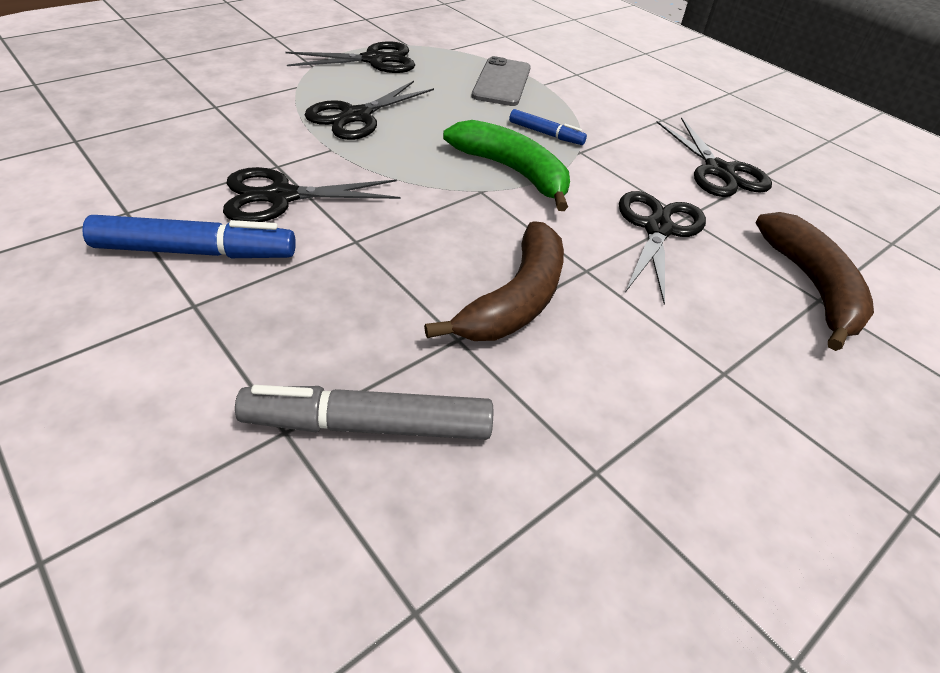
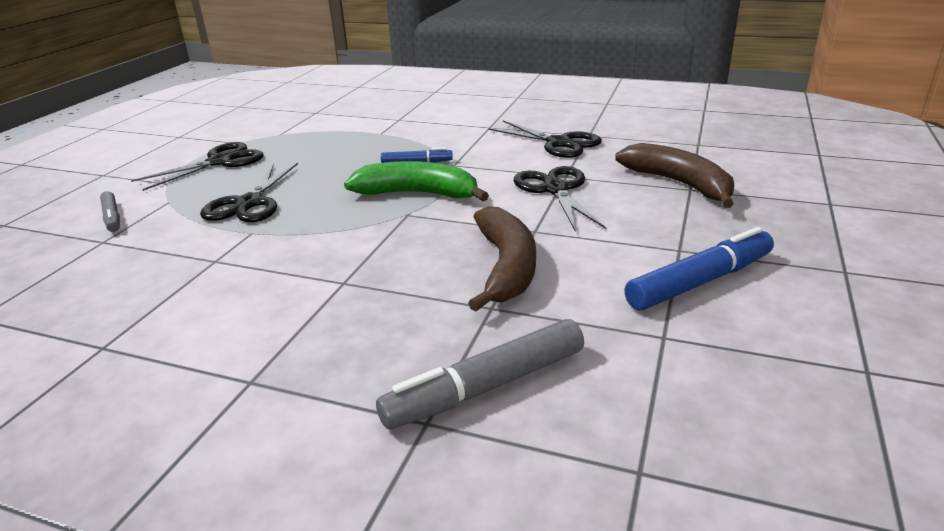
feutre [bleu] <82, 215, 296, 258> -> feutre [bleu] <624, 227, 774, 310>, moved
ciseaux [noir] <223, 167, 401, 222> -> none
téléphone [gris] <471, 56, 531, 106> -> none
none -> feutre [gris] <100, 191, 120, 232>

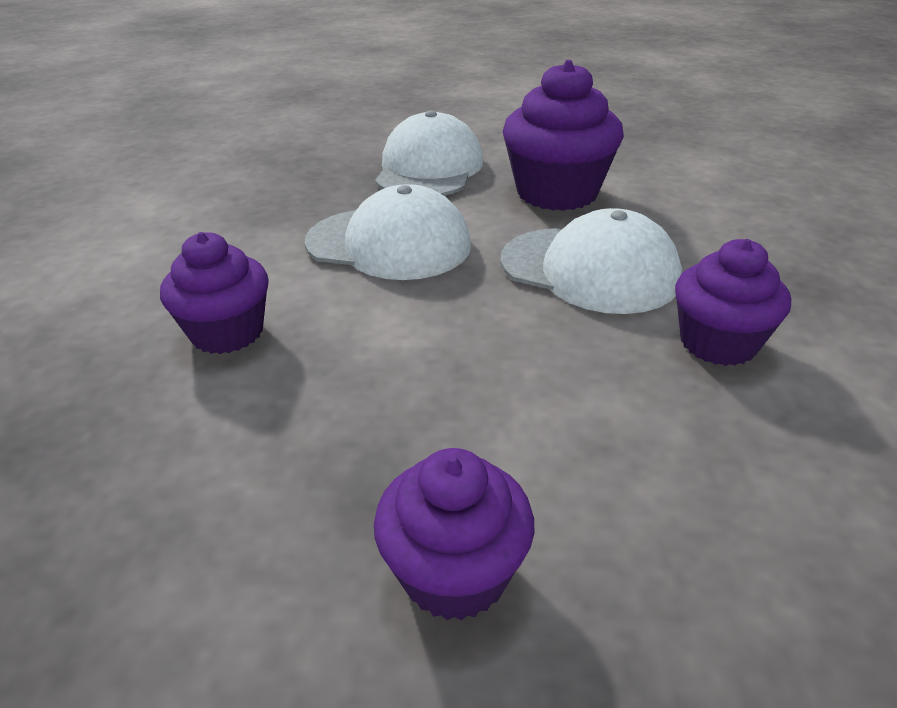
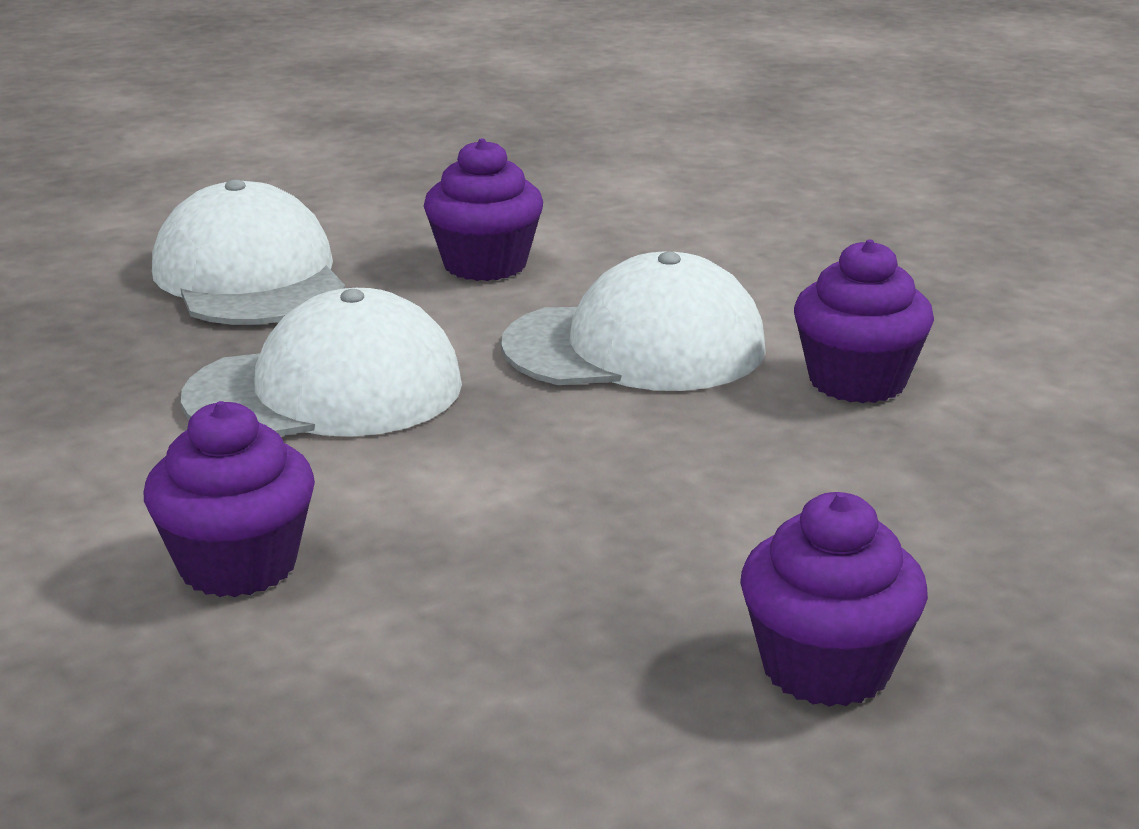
muffin [violet] <502, 60, 624, 211> -> muffin [violet] <424, 138, 543, 281>, x0.65

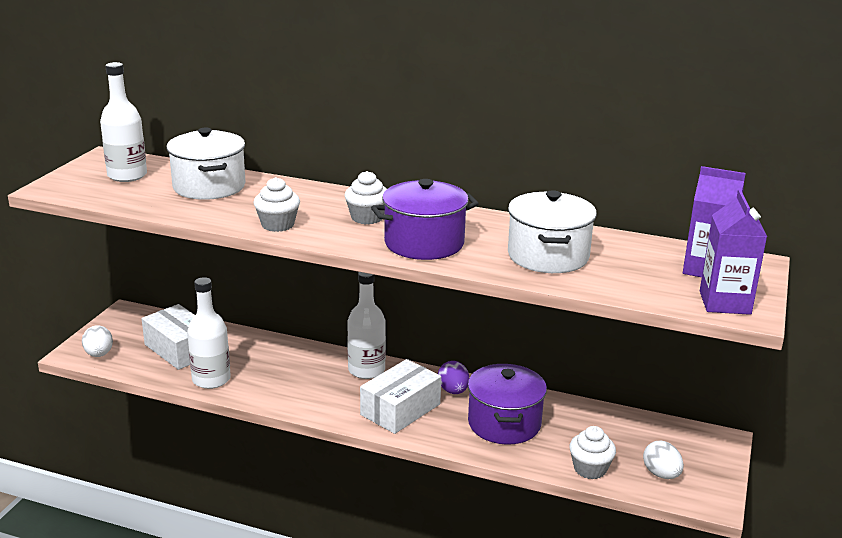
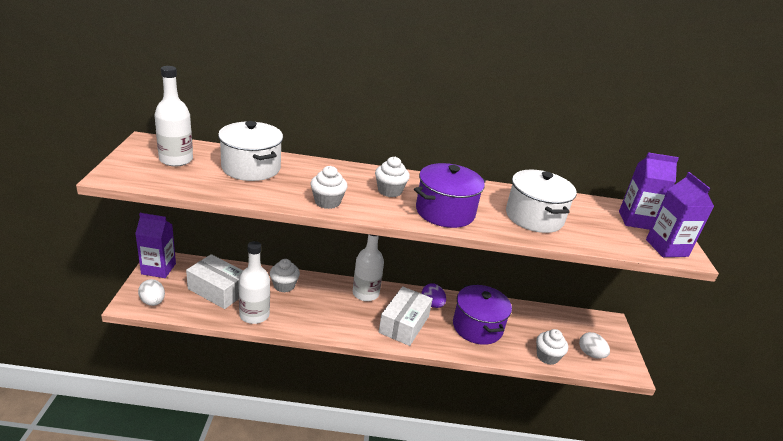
none -> brique de lait [violet] <135, 213, 176, 278>
none -> muffin [blanc] <270, 259, 300, 292>

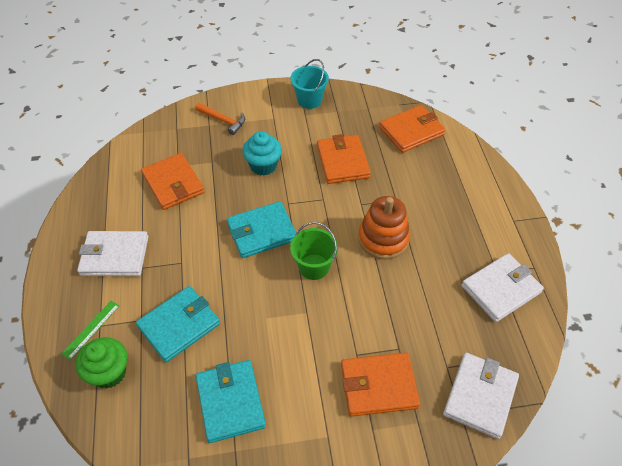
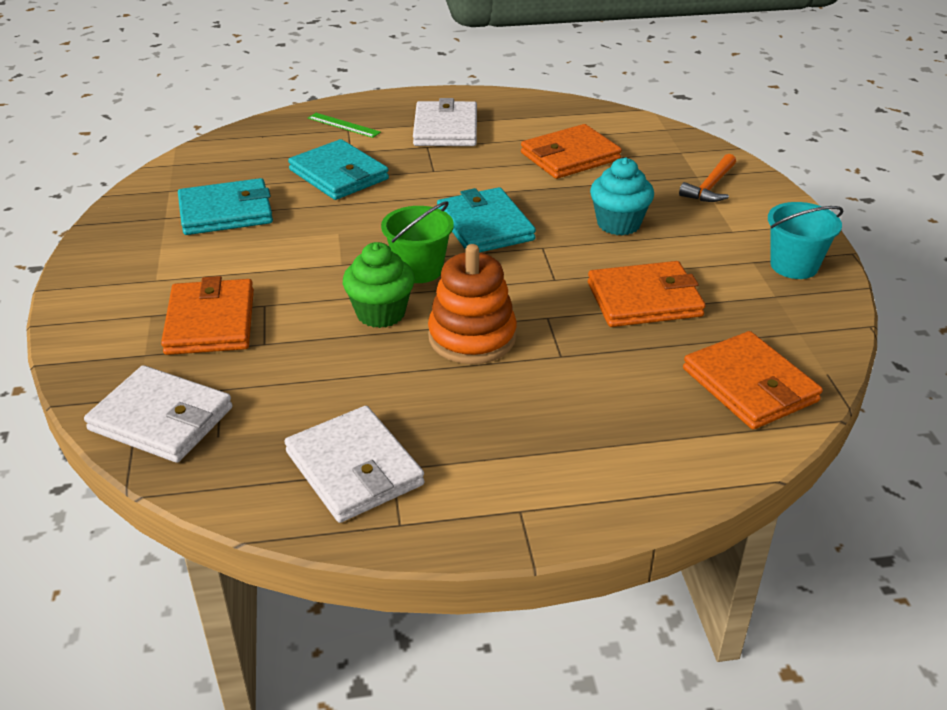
muffin [vert] <76, 337, 127, 389> -> muffin [vert] <343, 242, 415, 328>, moved

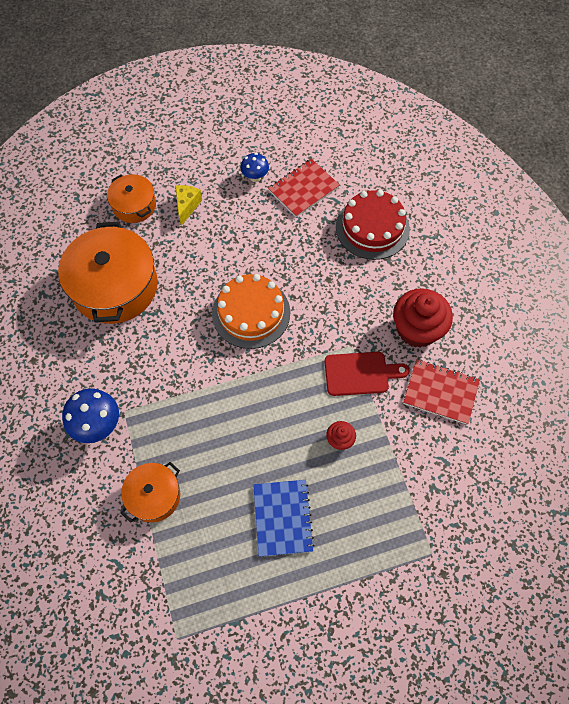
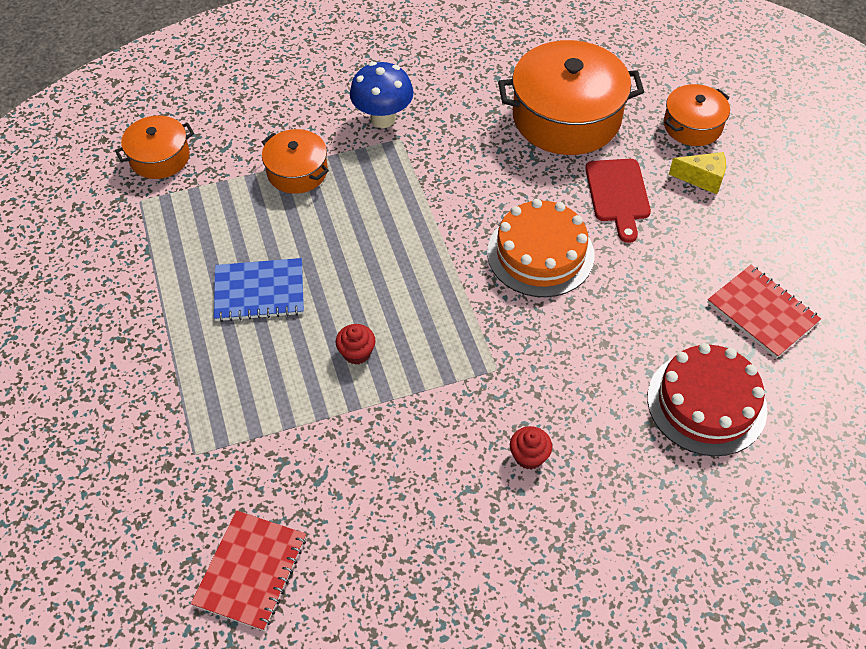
champignon [bleu] <241, 153, 269, 182> -> none
planche à découper [rouge] <325, 352, 409, 396> -> planche à découper [rouge] <585, 159, 651, 243>, moved
muffin [rouge] <393, 288, 453, 348> -> muffin [rouge] <510, 426, 552, 469>, x0.48
carnet [rouge] <403, 359, 480, 425> -> carnet [rouge] <191, 510, 306, 631>, moved
none -> marmite [orange] <115, 116, 194, 179>

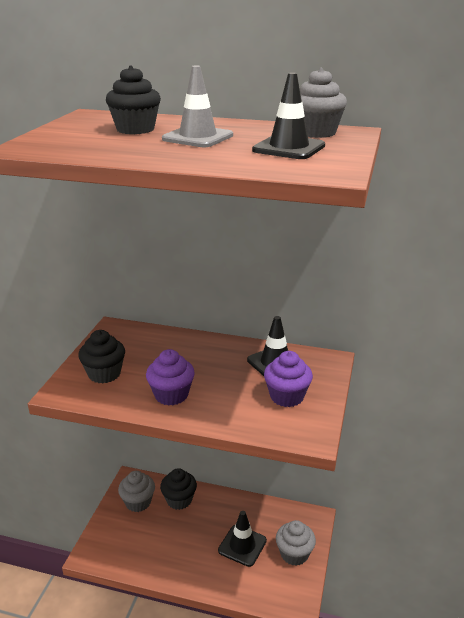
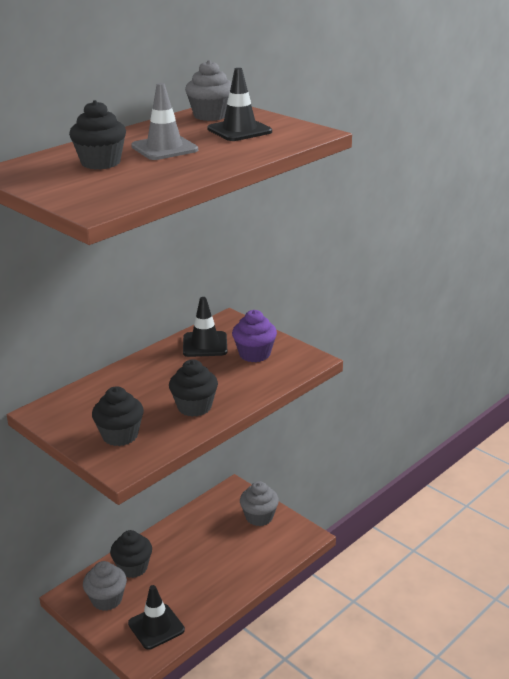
muffin [violet] <146, 349, 195, 406> -> muffin [noir] <169, 359, 218, 417>
cône de chantier [noir] <218, 511, 267, 567> -> cône de chantier [noir] <128, 585, 185, 650>, moved

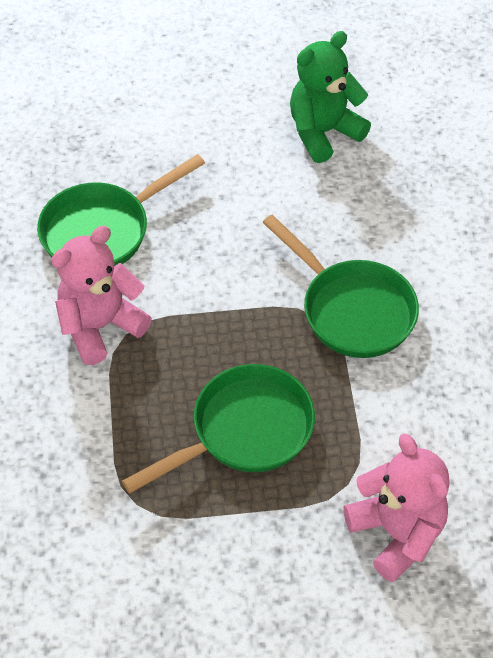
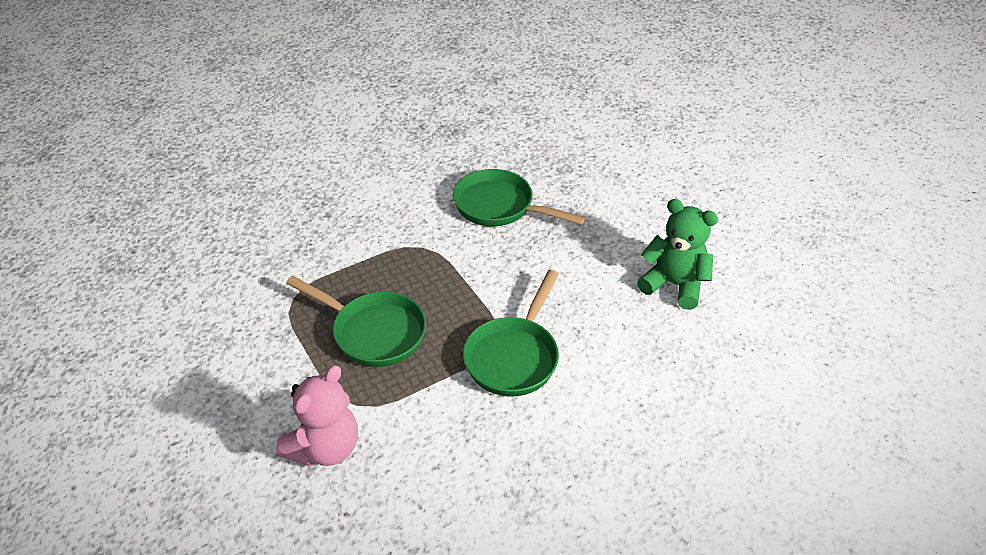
ours en peluche [rose] <51, 226, 152, 365> -> none

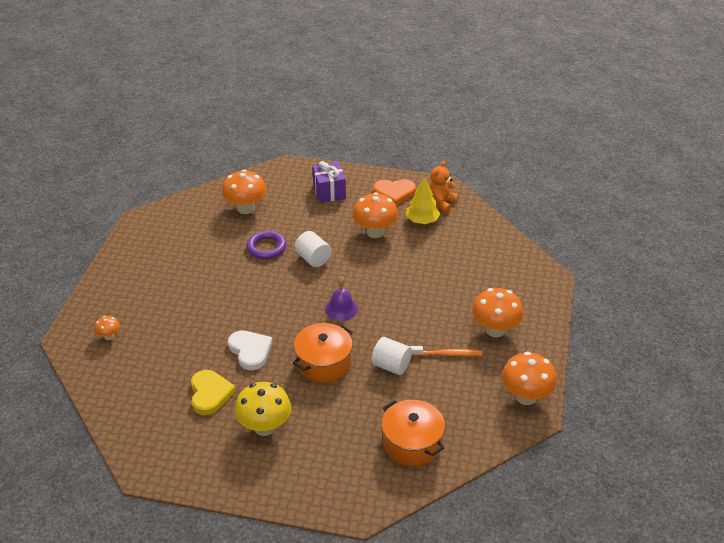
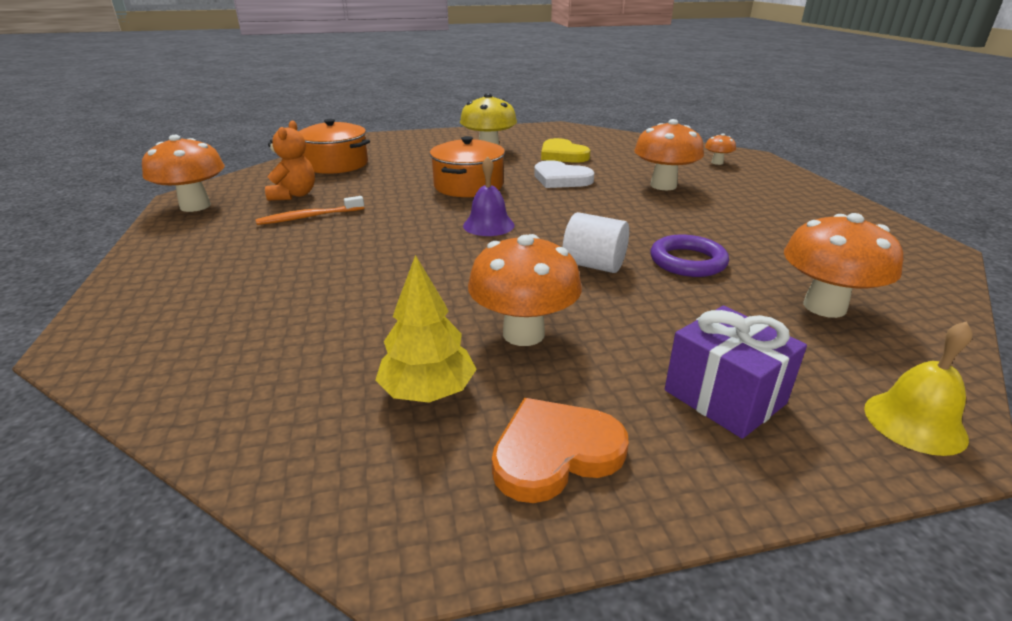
cylindre [blanc] <372, 337, 412, 375> -> none
ours en peluche [orange] <429, 161, 458, 213> -> ours en peluche [orange] <265, 121, 315, 201>, moved
champignon [orange] <472, 288, 523, 337> -> champignon [orange] <634, 119, 704, 190>, moved
none -> cloche [jaune] <864, 321, 973, 456>

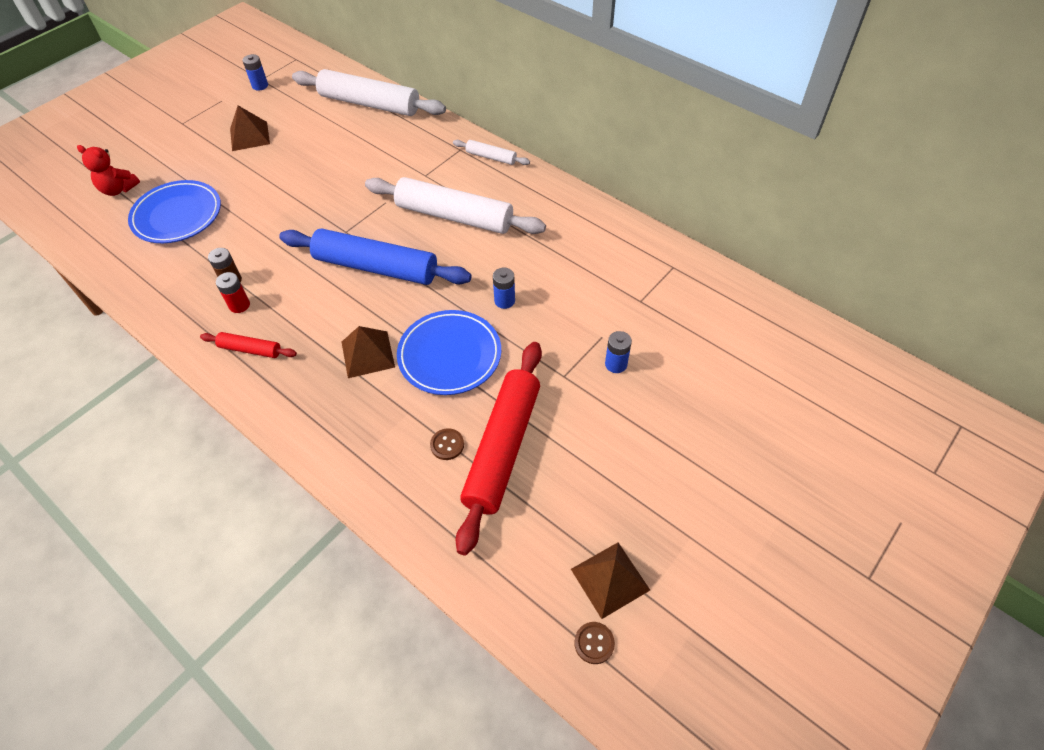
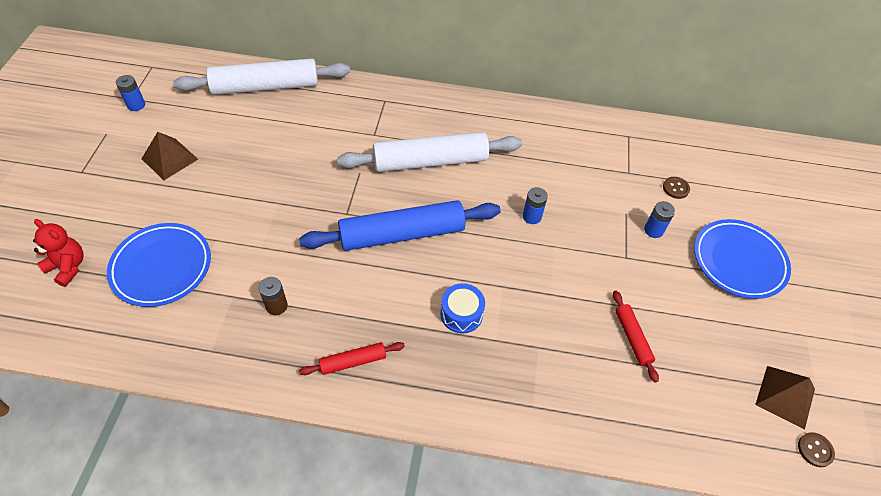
ours en peluche [rouge] <77, 145, 140, 196> -> ours en peluche [rouge] <33, 219, 84, 287>, 135 degrees counterclockwise
pile [rouge] <216, 272, 250, 313> -> none
pyramide [marron] <342, 326, 395, 378> -> tambour [bleu] <441, 283, 485, 333>
assiette [bleu] <397, 310, 501, 395> -> assiette [bleu] <694, 219, 791, 299>, moved
bouton [marron] <430, 428, 464, 460> -> bouton [marron] <663, 177, 690, 199>, moved
rouleau à pâtisserie [blanc] <453, 140, 530, 165> -> none
rouleau à pâtisserie [rouge] <456, 342, 542, 555> -> rouleau à pâtisserie [rouge] <613, 290, 659, 382>, x0.47

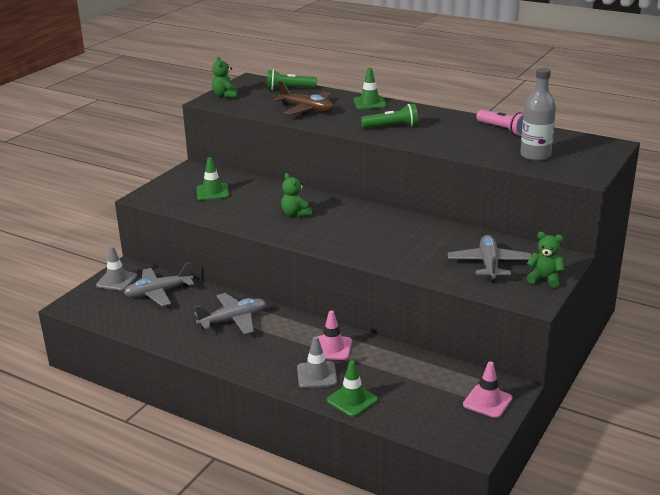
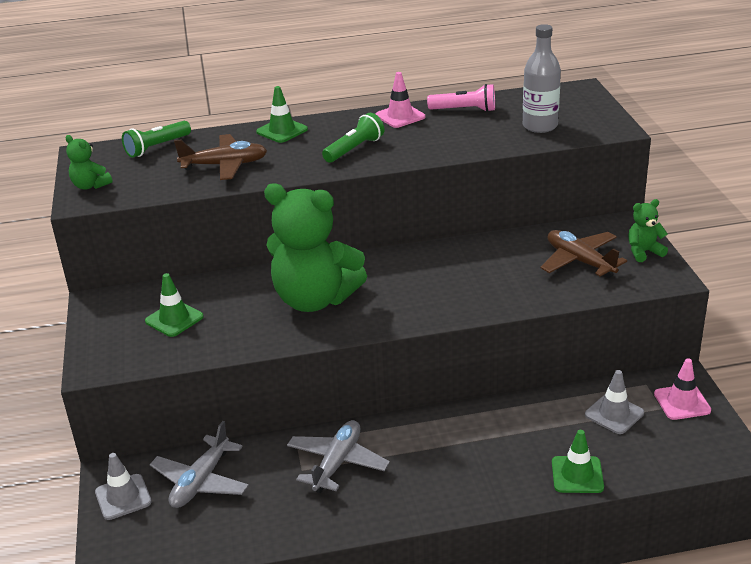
ours en peluche [vert] <281, 173, 312, 218> -> ours en peluche [vert] <264, 183, 367, 312>, x2.34
cône de chantier [gris] <297, 336, 337, 388> -> cône de chantier [gris] <585, 370, 644, 434>, moved
cône de chantier [rose] <318, 311, 352, 360> -> cône de chantier [rose] <375, 72, 425, 128>, moved
avion [gris] <448, 235, 532, 282> -> avion [marron] <540, 230, 627, 278>

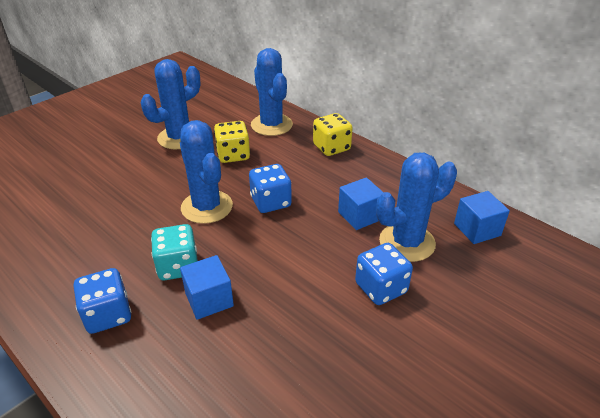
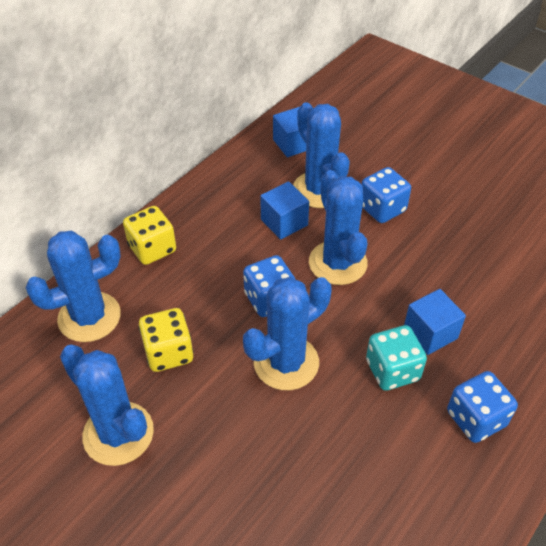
none -> cactus [bleu] <309, 170, 368, 285>

